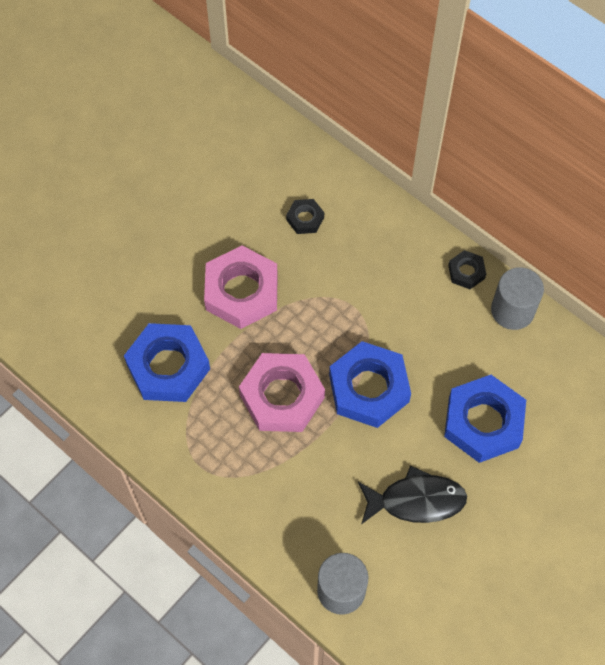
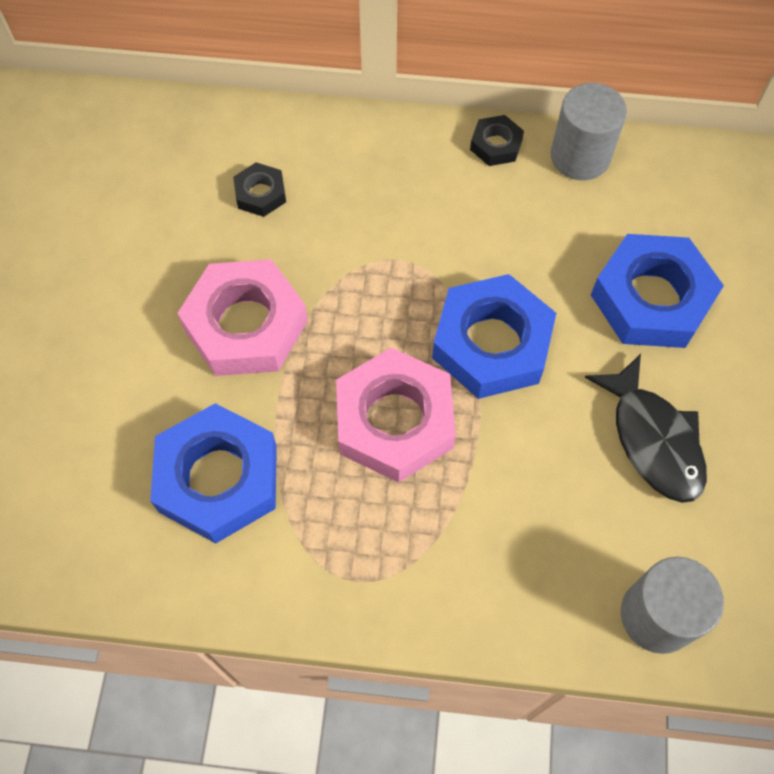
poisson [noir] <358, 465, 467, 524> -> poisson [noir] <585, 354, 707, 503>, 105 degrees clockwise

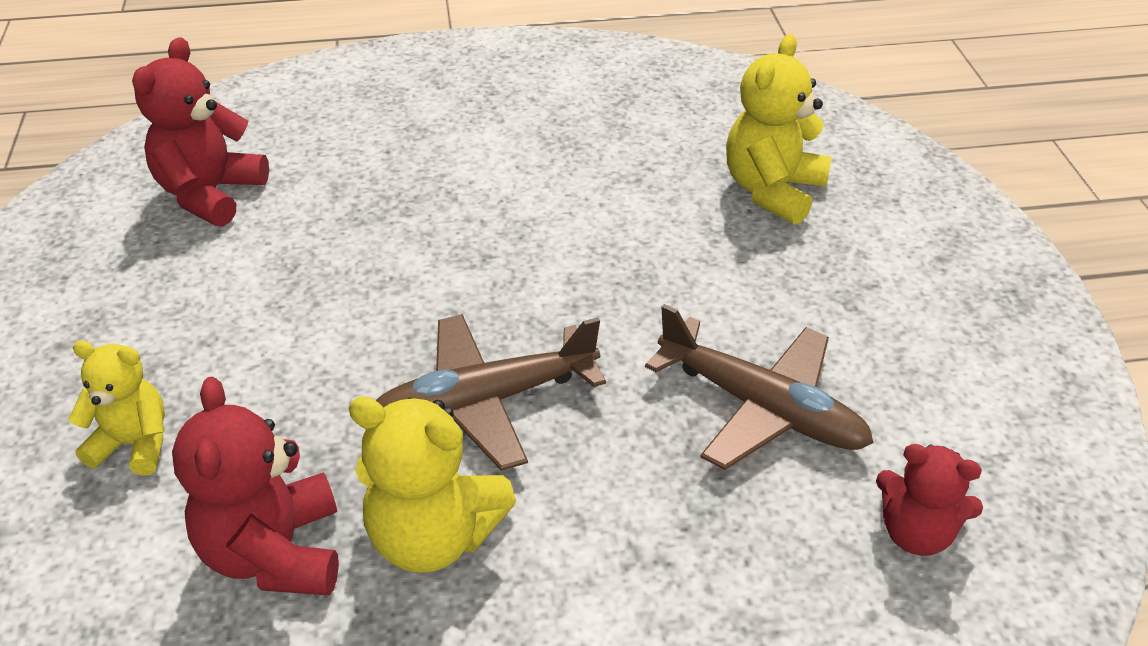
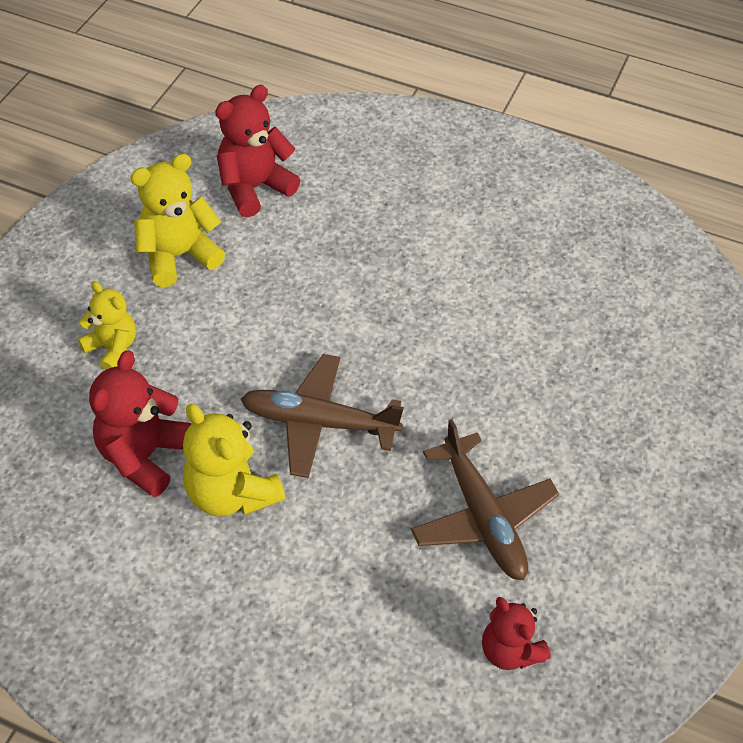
ours en peluche [jaune] <726, 34, 831, 225> -> ours en peluche [jaune] <130, 154, 225, 287>, moved

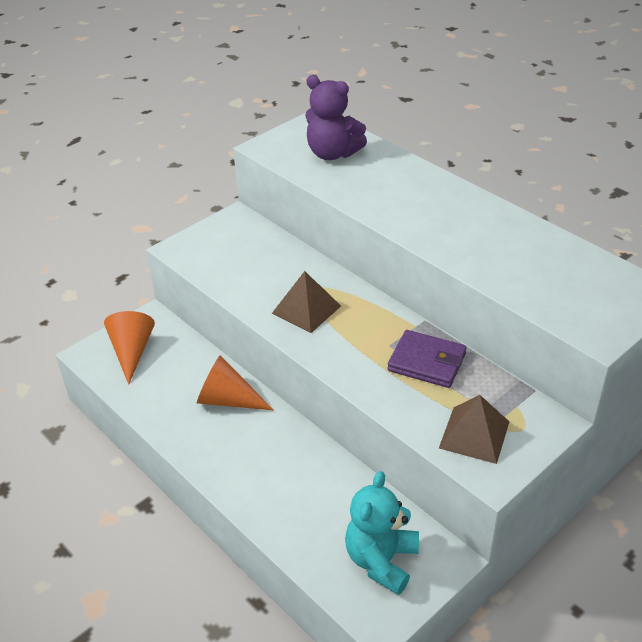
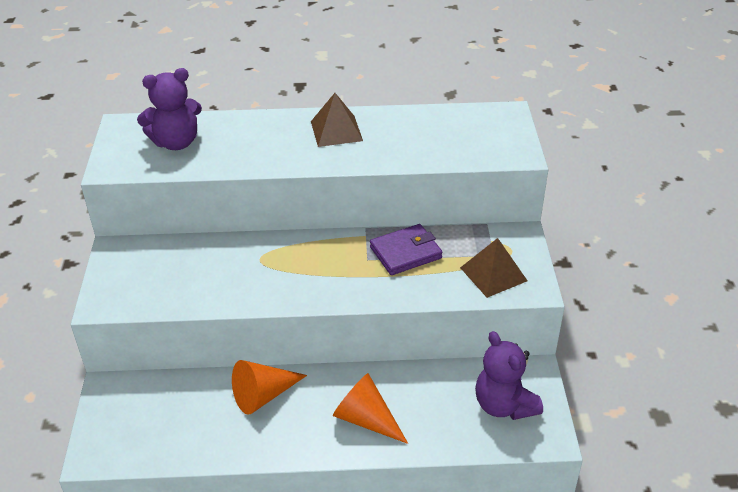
cône [orange] <104, 311, 155, 385> -> cône [orange] <333, 373, 408, 444>, moved
pyramide [marron] <272, 271, 341, 333> -> pyramide [marron] <311, 93, 363, 147>, moved
ours en peluche [turquoise] <345, 471, 419, 595> -> ours en peluche [violet] <475, 331, 543, 420>

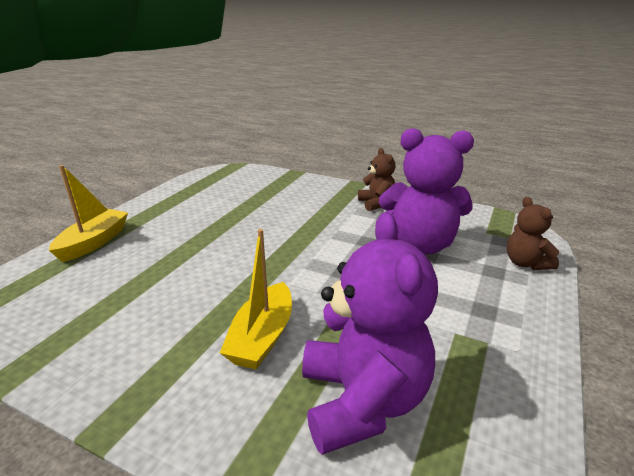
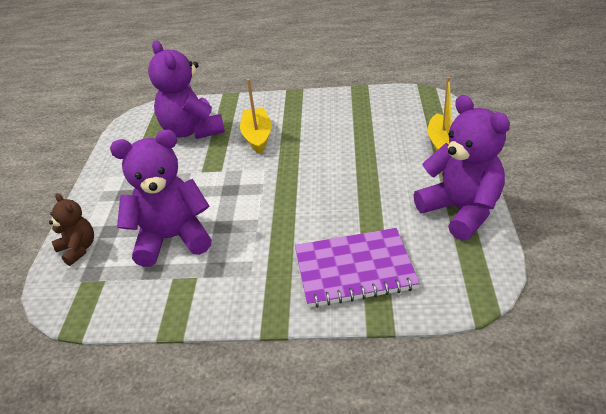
ours en peluche [marron] <358, 148, 395, 211> -> none
none -> carnet [violet] <295, 228, 420, 308>
none -> ours en peluche [violet] <414, 95, 510, 241>

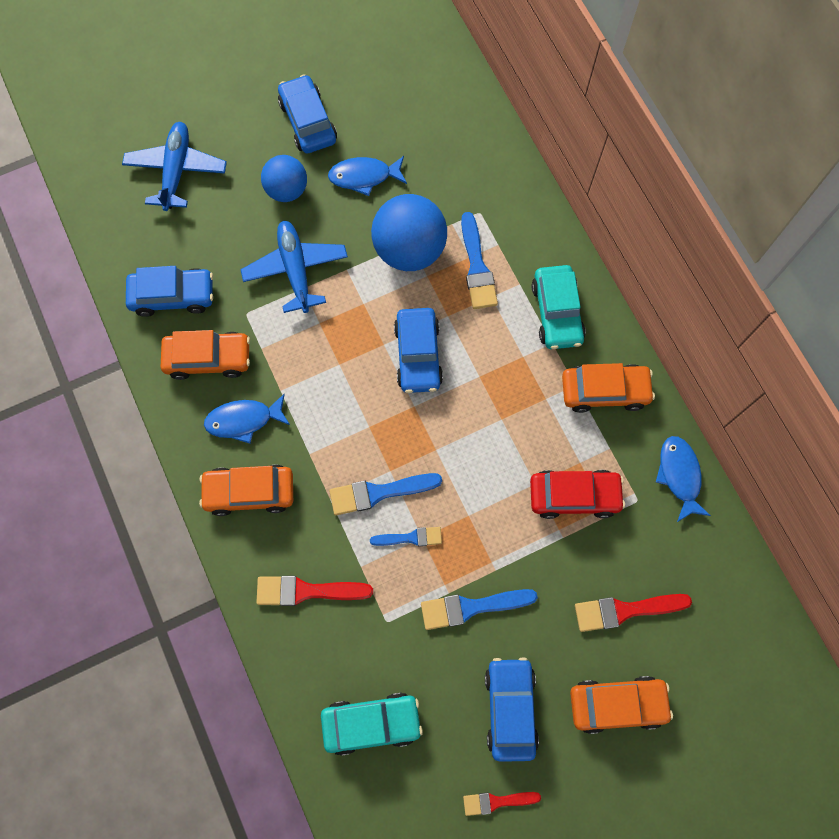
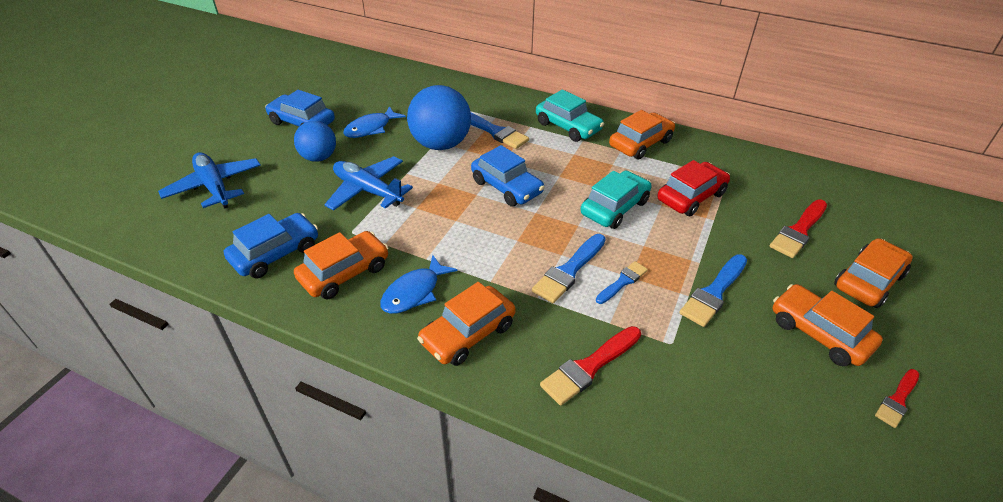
voiture [turquoise] <321, 692, 423, 756> -> voiture [turquoise] <580, 171, 652, 229>, moved
voiture [bleu] <485, 657, 539, 762> -> voiture [orange] <773, 284, 883, 366>
poisson [bleu] <656, 436, 711, 522> -> none

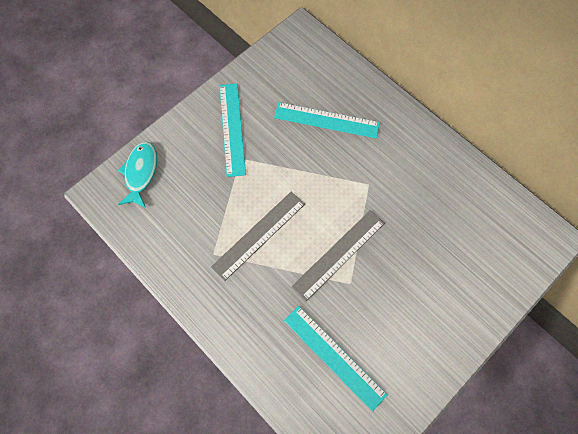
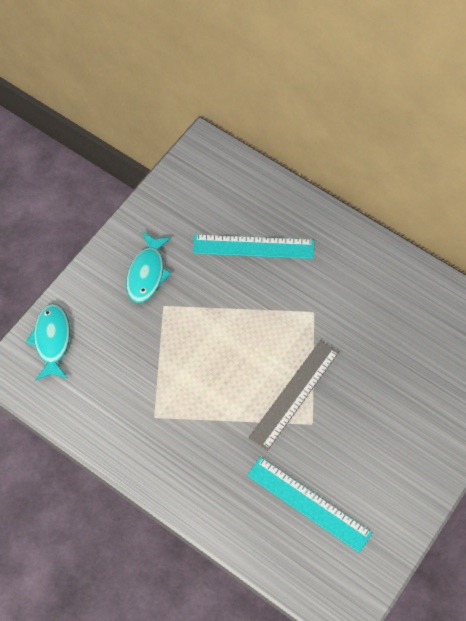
règle [gris] <211, 191, 305, 281> -> none
règle [turquoise] <220, 83, 246, 177> -> poisson [turquoise] <126, 232, 172, 303>

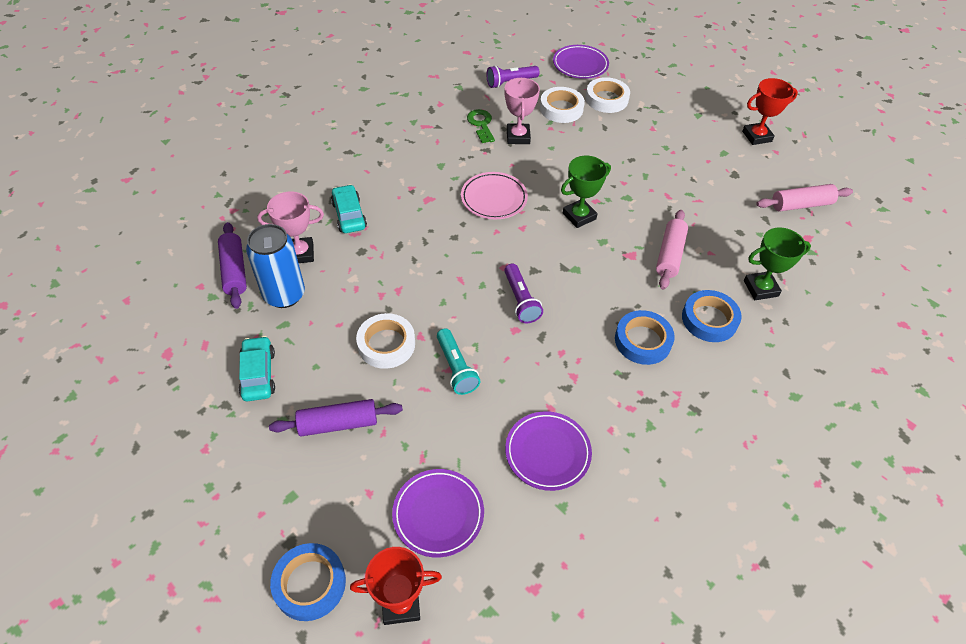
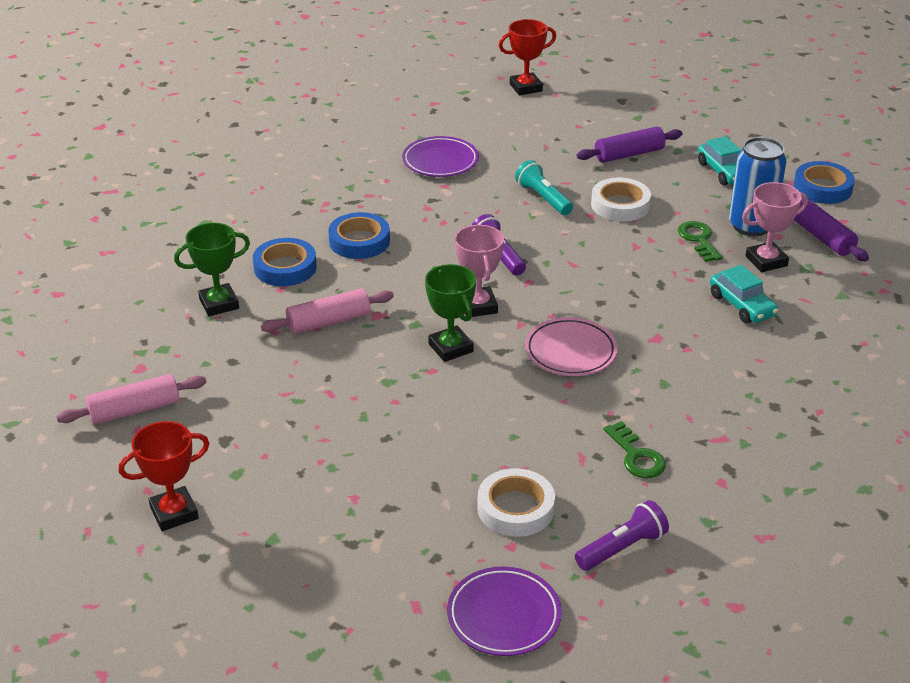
ruban adhésif [bleu] <270, 543, 346, 621> -> ruban adhésif [bleu] <794, 161, 855, 204>, moved
assiette [violet] <392, 469, 484, 557> -> none
trophée [rose] <504, 77, 540, 144> -> trophée [rose] <455, 225, 504, 317>, moved
trophée [vert] <561, 156, 611, 228> -> trophée [vert] <425, 264, 476, 362>, 75 degrees counterclockwise
ruban adhésif [blanc] <586, 77, 630, 113> -> none
rouleau à pâtisserie [rose] <656, 210, 688, 290> -> rouleau à pâtisserie [rose] <261, 288, 394, 334>, 60 degrees clockwise
none -> clé [vert] <678, 221, 723, 262>

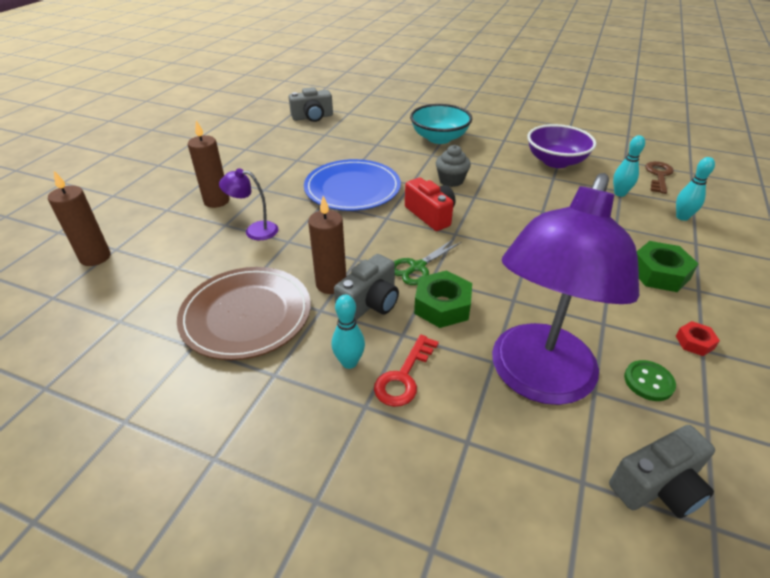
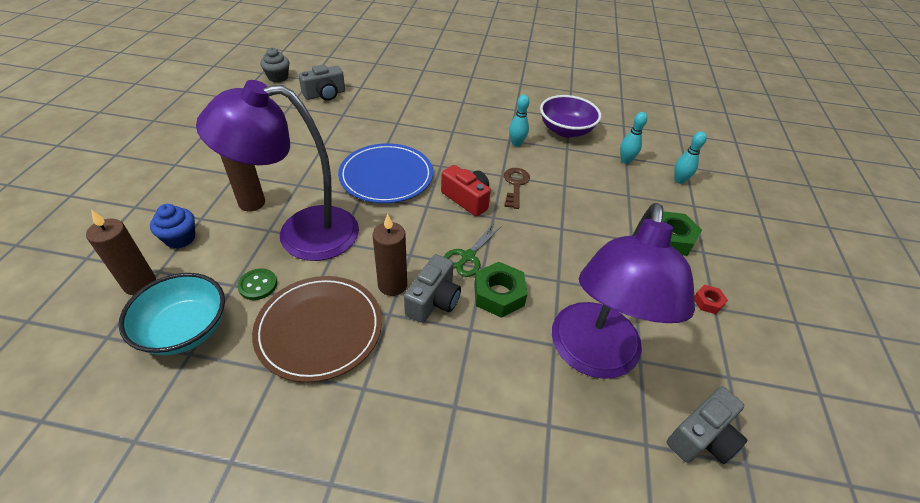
lampe [violet] <219, 168, 278, 240> -> lampe [violet] <196, 80, 359, 261>, x2.43
quille [turquoise] <332, 295, 365, 369> -> quille [turquoise] <509, 95, 530, 147>, moved
clé [rouge] <374, 334, 439, 407> -> none
bol [turquoise] <410, 104, 472, 144> -> bol [turquoise] <119, 273, 225, 355>, moved
muffin [gris] <436, 145, 471, 187> -> muffin [gris] <260, 47, 289, 82>, moved
bouton [vert] <624, 360, 676, 401> -> bouton [vert] <237, 268, 277, 300>, moved
clé [marron] <645, 161, 674, 194> -> clé [marron] <504, 168, 530, 209>, moved
none -> muffin [bleu] <150, 204, 195, 249>

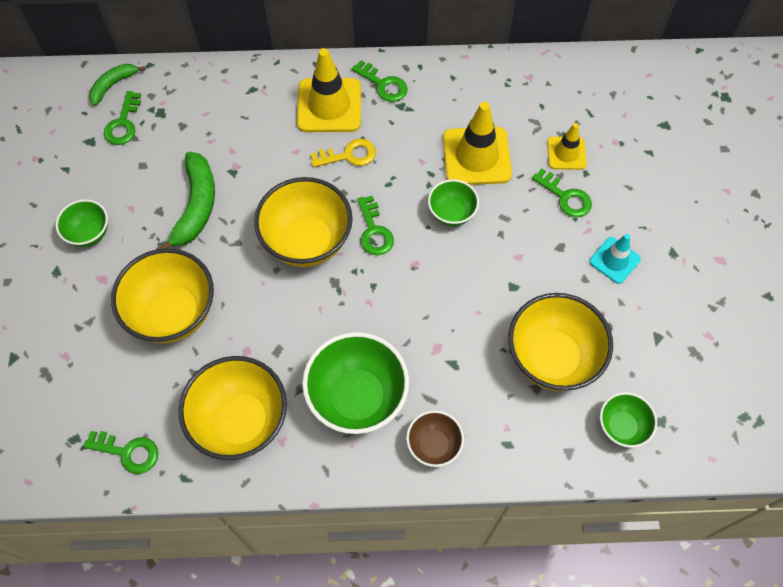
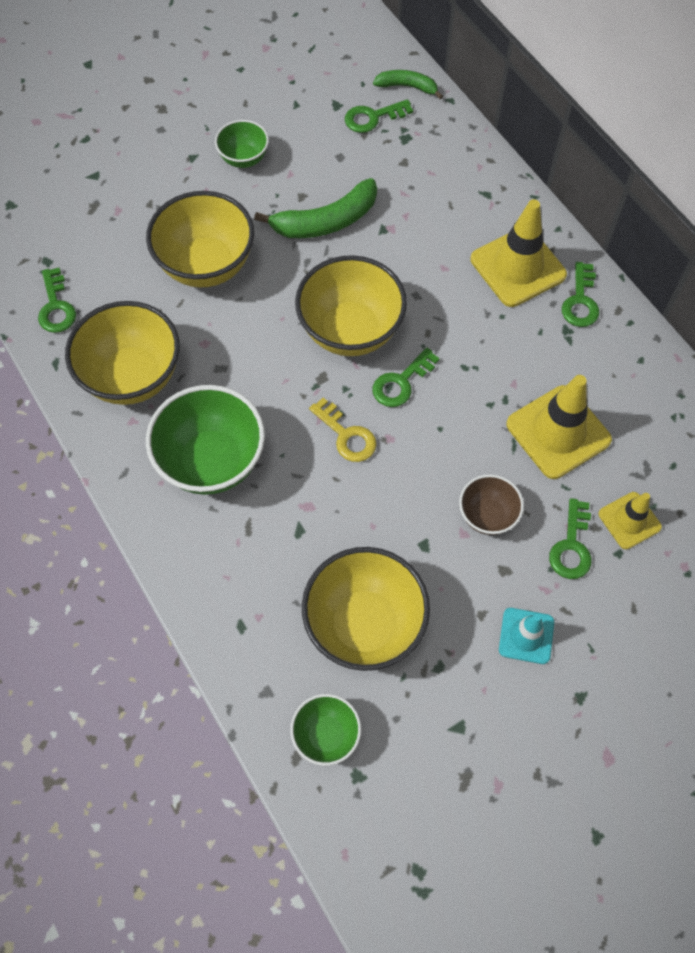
clé [jaune] <311, 139, 376, 167> -> clé [jaune] <309, 398, 377, 462>, moved
bol [marron] <406, 410, 464, 467> -> bol [marron] <459, 474, 524, 535>, moved
bol [vert] <428, 179, 479, 226> -> none

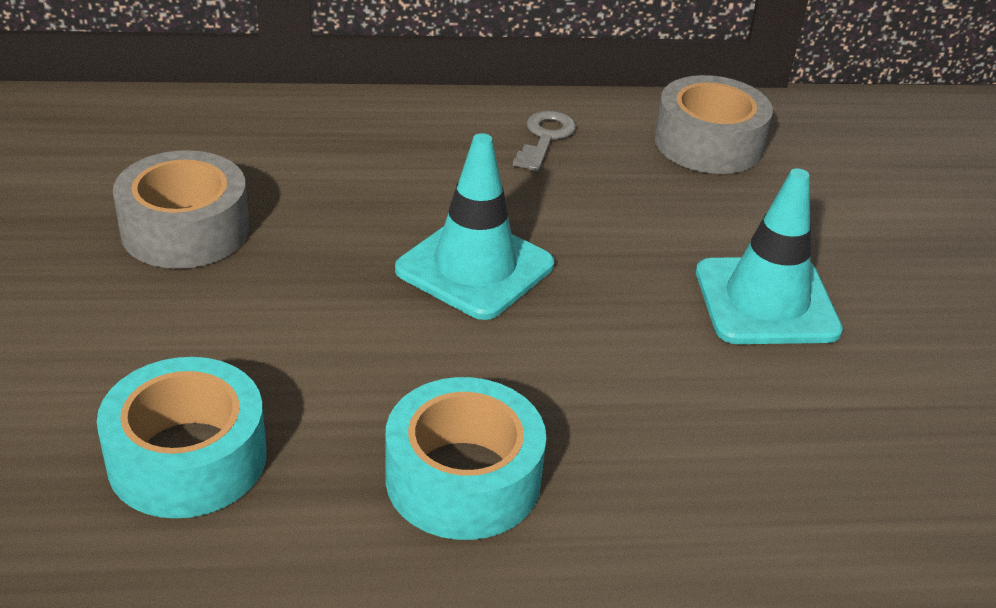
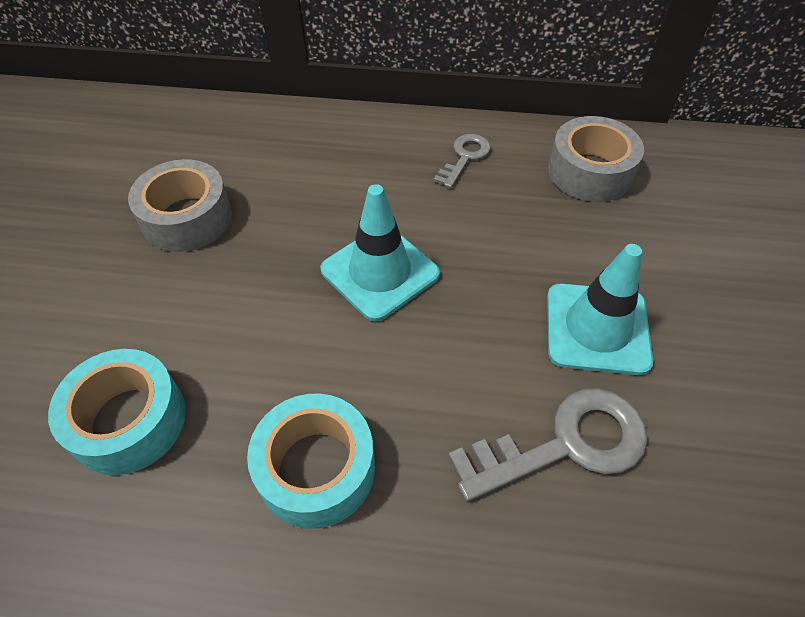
none -> clé [gris] <448, 388, 648, 502>

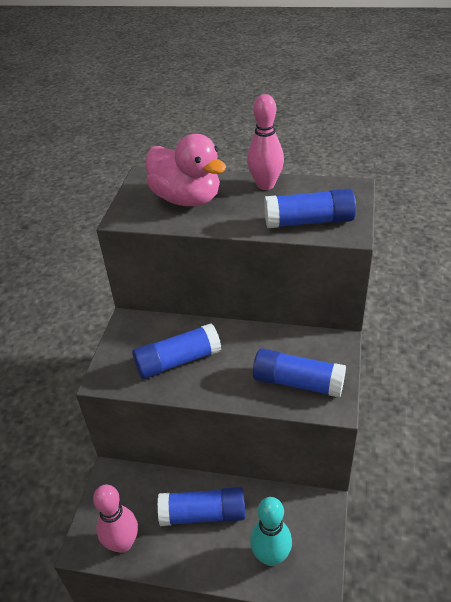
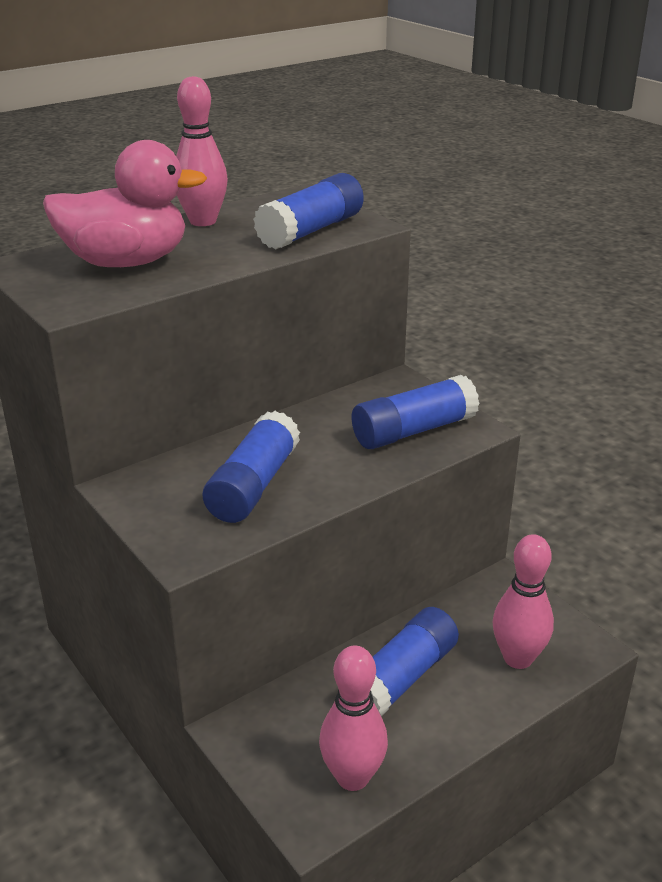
quille [turquoise] <250, 497, 292, 566> -> quille [rose] <493, 534, 554, 669>

